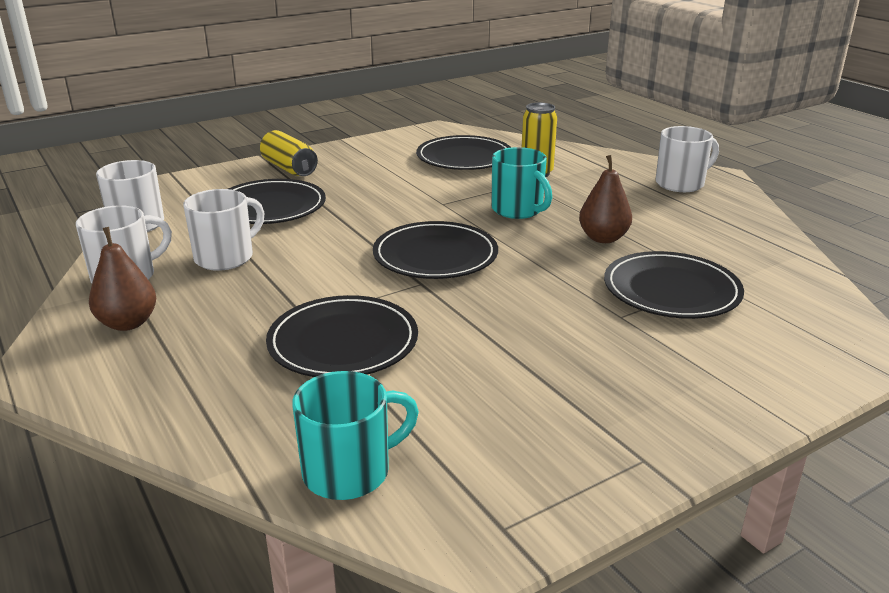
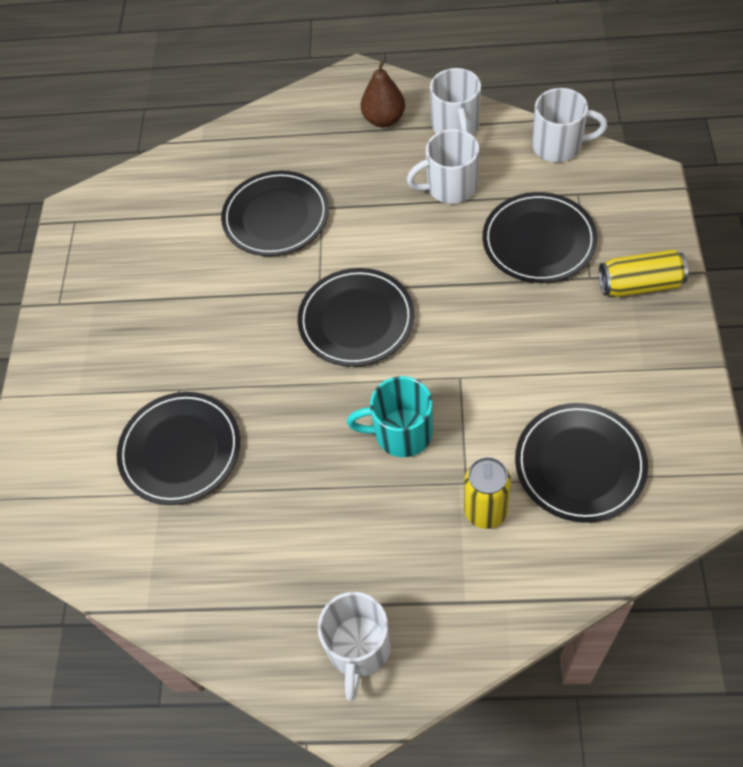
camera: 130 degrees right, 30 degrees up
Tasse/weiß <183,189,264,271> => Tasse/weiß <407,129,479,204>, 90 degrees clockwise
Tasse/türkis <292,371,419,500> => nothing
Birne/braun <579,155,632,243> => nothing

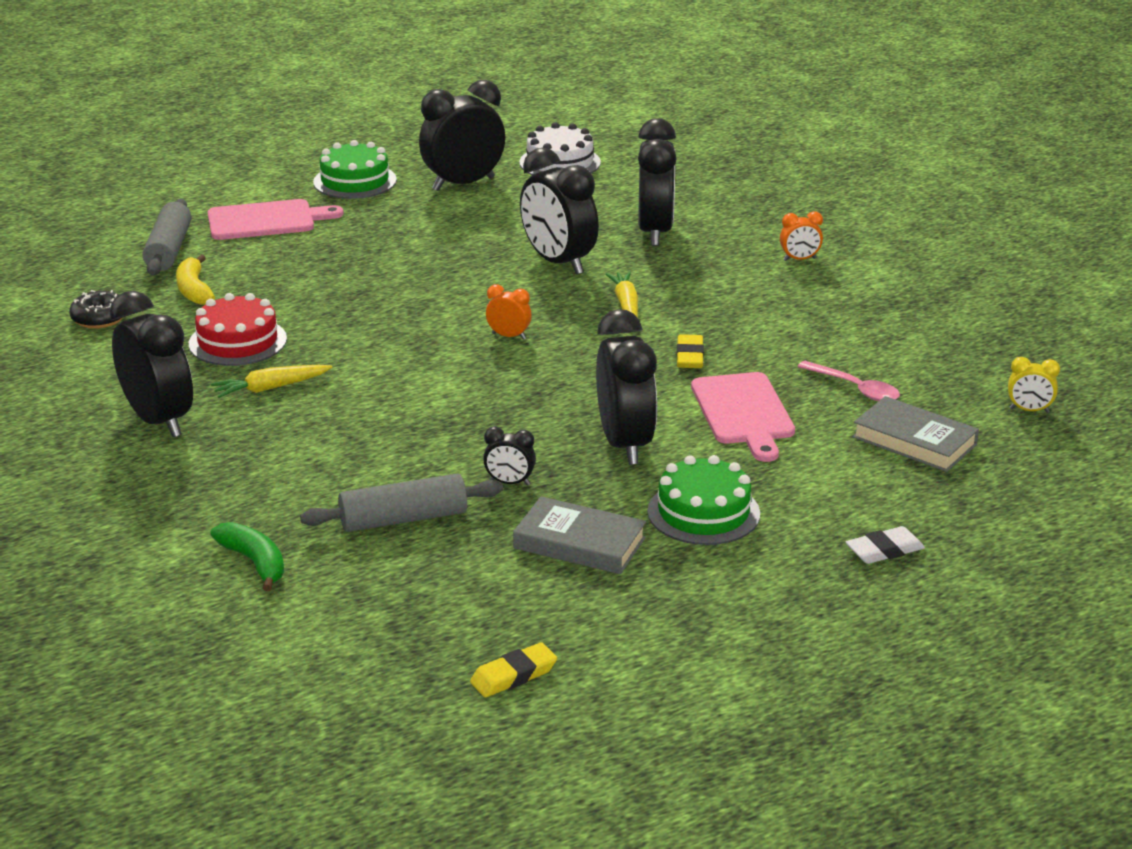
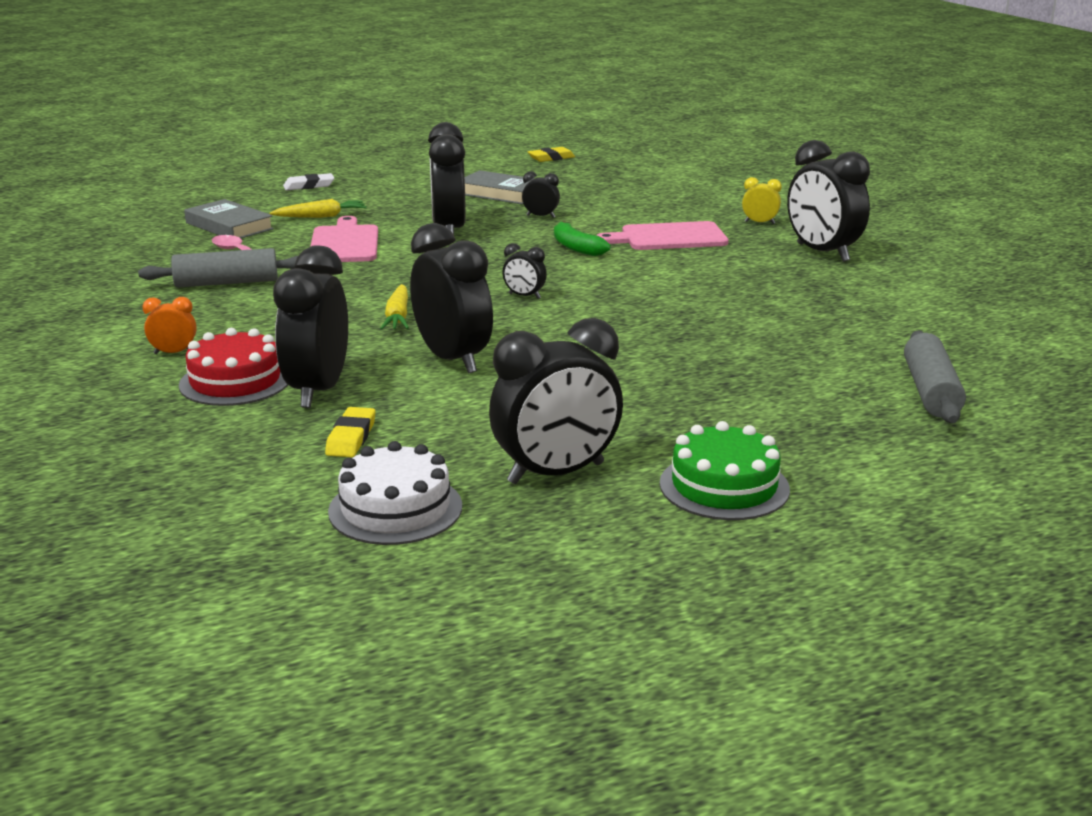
camera: 175 degrees left, 5 degrees down
Donut/schwarz <69,290,124,329> => nothing
Banane/gelb <176,255,215,305> => nothing
Kuchen/rot <189,293,287,366> => Kuchen/rot <179,328,288,406>, moved
Schneidebrett/rosa <208,199,344,240> => Schneidebrett/rosa <596,221,728,250>, moved
Banane/grün <210,522,284,591> => Banane/grün <554,221,610,256>, moved
Karotte/gelb <211,365,333,398> => Karotte/gelb <269,199,367,218>, moved
Nudelholz/grau <300,474,503,532> => Nudelholz/grau <138,248,298,288>, moved
Wecker/orange <486,284,532,340> => Wecker/schwarz <502,243,547,299>
Kuchen/grün <647,455,760,545> => nothing
Radiergummi/gelb <677,334,704,368> => Radiergummi/gelb <325,407,376,457>, moved
Wecker/gelb <1008,357,1060,413> => Wecker/gelb <742,177,782,224>, moved

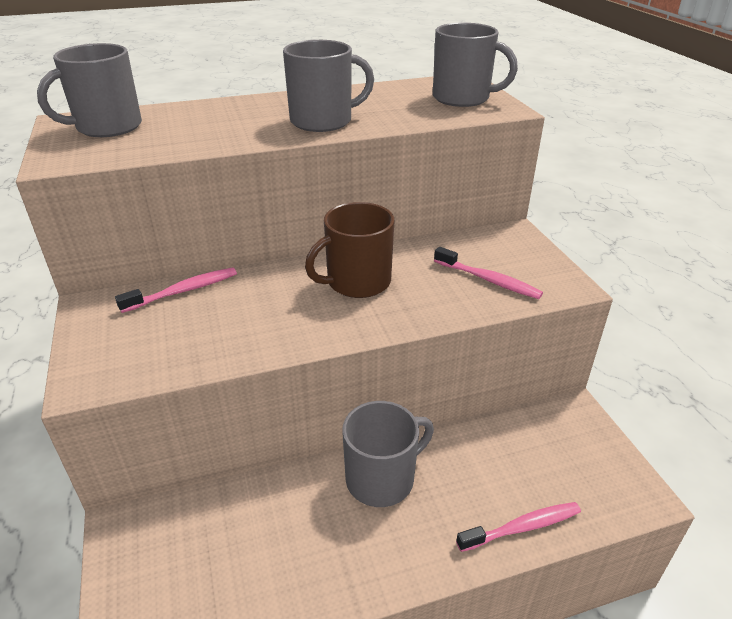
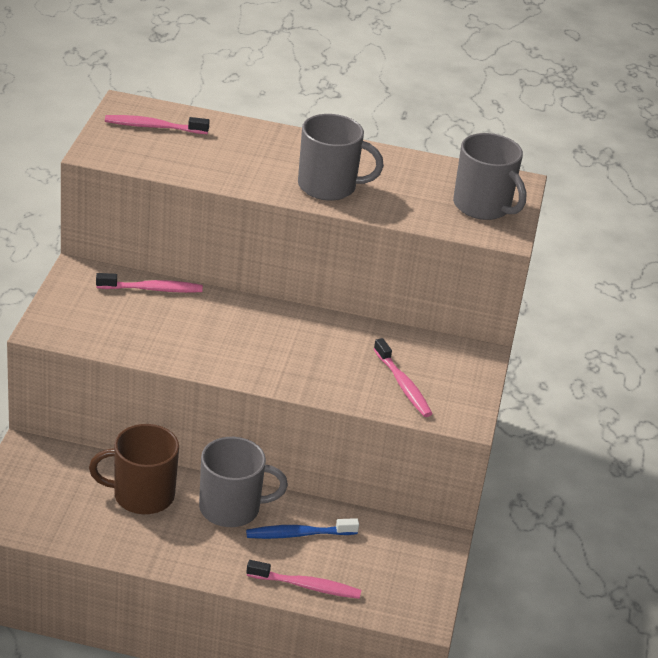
camera: 25 degrees right, 0 degrees up
Tasse/grau <37,43,142,137> => Zahnbürste/rosa <105,115,210,134>
Tasse/braun <305,202,394,298> => Tasse/braun <89,424,179,514>, moved
nothing => Zahnbürste/blau <246,518,359,539>

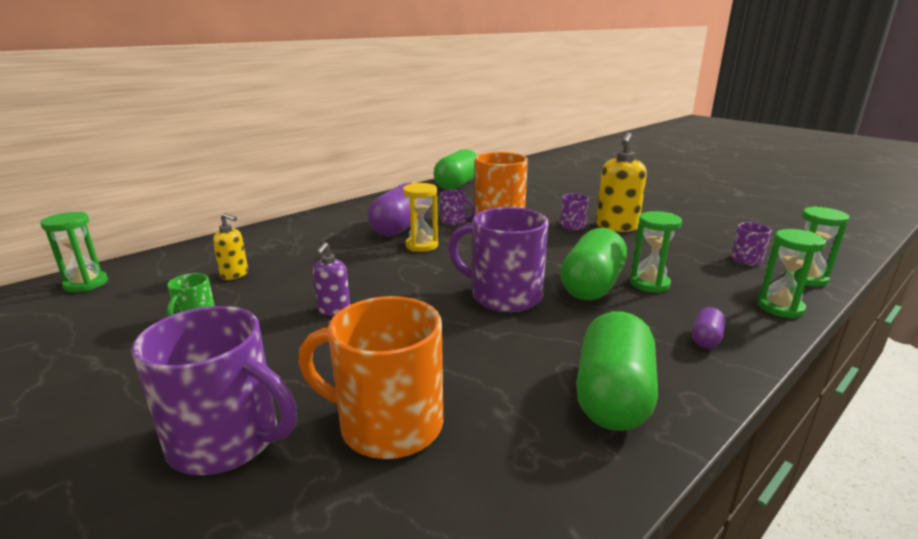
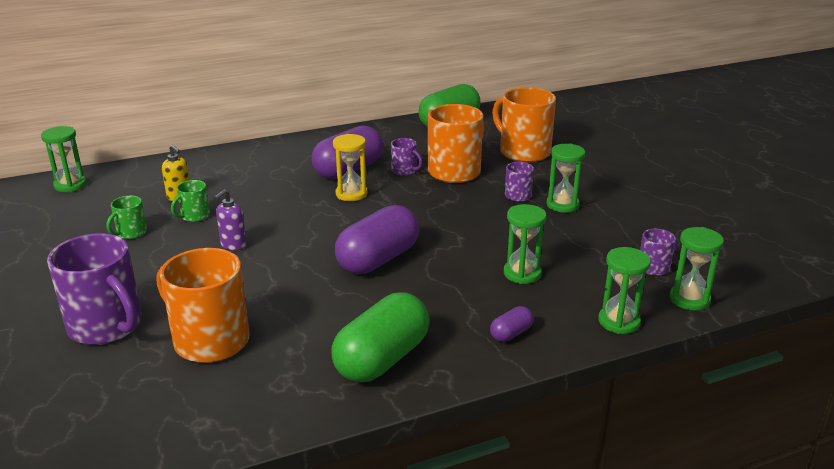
camera: 20 degrees right, 5 degrees up
Tasse/lila <448,207,548,312> => Kapsel/lila <335,205,419,274>
Kapsel/grün <560,228,627,300> => nothing
Seifenspender/gelb <596,132,647,232> => Sanduhr/grün <547,143,585,213>
nothing => Tasse/grün <171,180,210,222>
nothing => Tasse/orange <492,87,556,163>

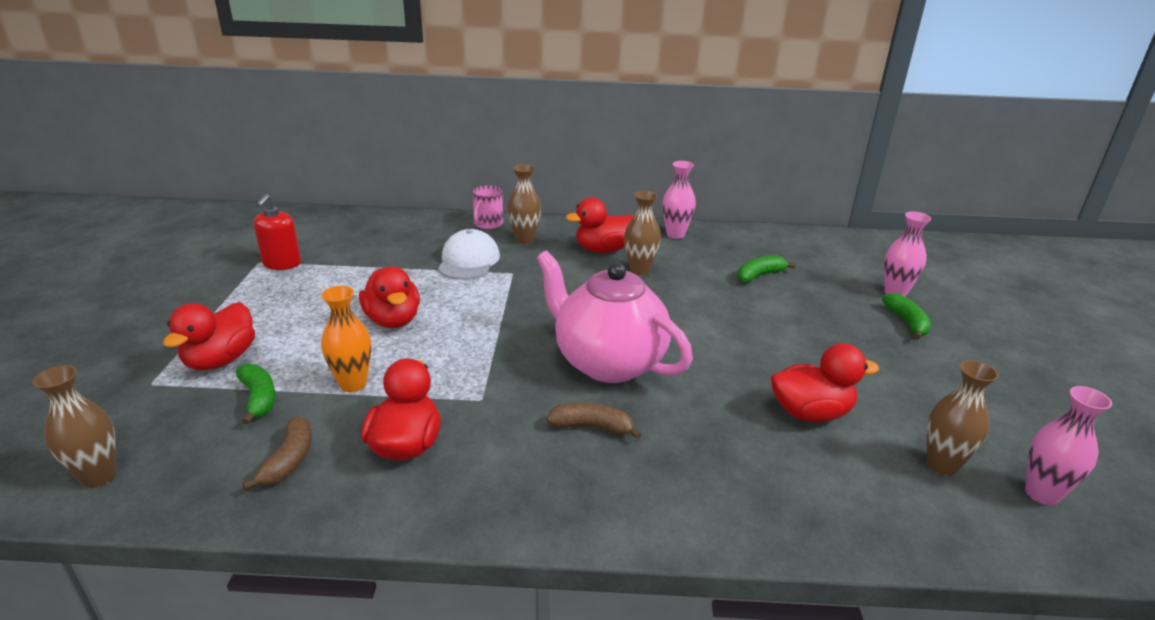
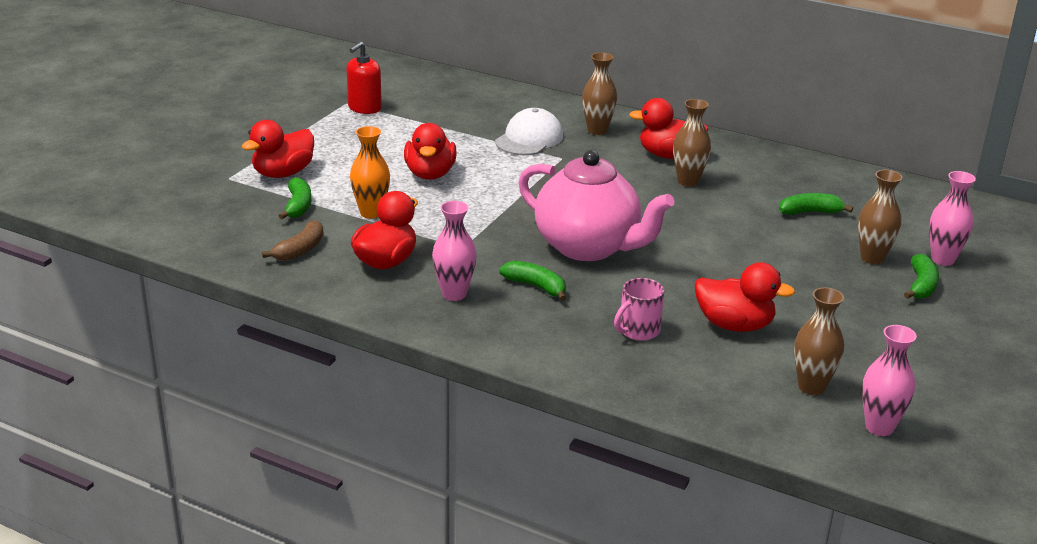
camera: 25 degrees right, 0 degrees up
Vase/braun <33,365,116,488> => Vase/braun <858,170,902,265>, moved
Tasse/rosa <473,186,503,229> => Tasse/rosa <614,278,664,341>, moved
Teekanne/rosa <537,251,693,383> => Teekanne/rosa <518,150,674,261>, 150 degrees clockwise
Banane/braun <547,403,642,439> => Banane/grün <499,261,566,301>
Vase/rosa <663,161,696,239> => Vase/rosa <432,201,477,301>, moved

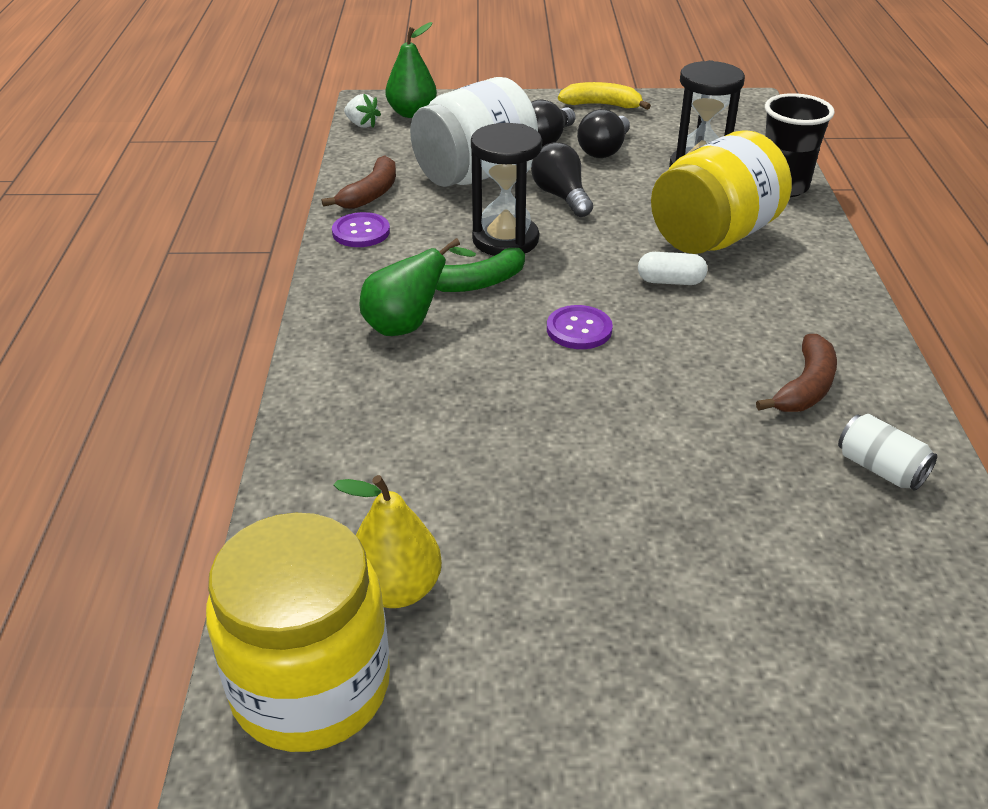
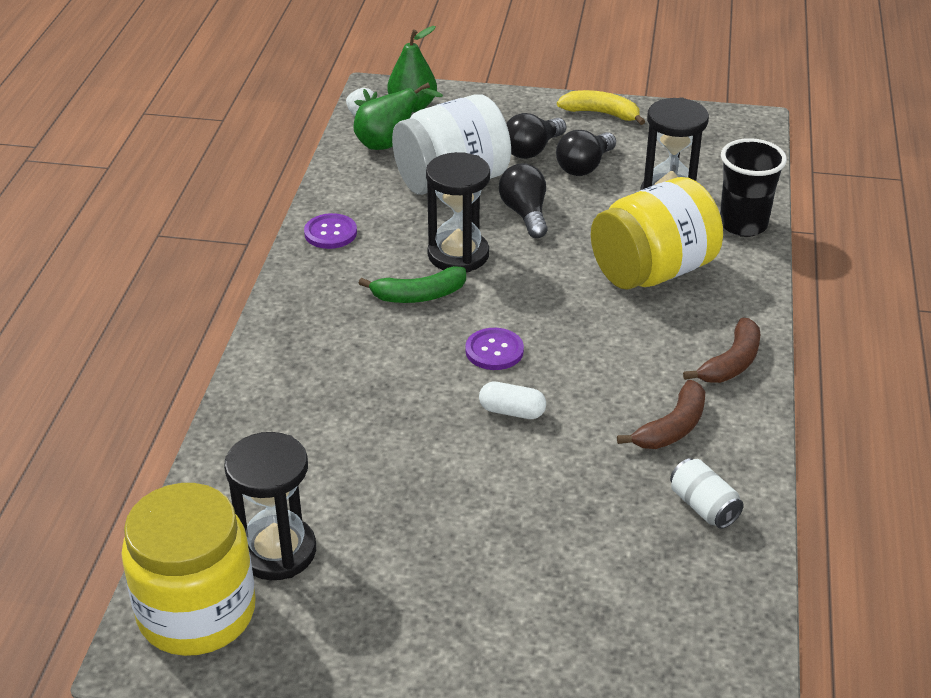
camera: 10 degrees right, 0 degrees up
Banane/braun <322,156,396,209> => Banane/braun <683,318,760,383>, moved
Birne/gelb <334,475,442,608> => Sanduhr/schwarz <224,432,316,580>
Birne/grün <360,238,476,336> => Birne/grün <354,83,443,150>, moved
Kapsel/weiß <638,252,707,285> => Kapsel/weiß <479,382,546,419>, moved

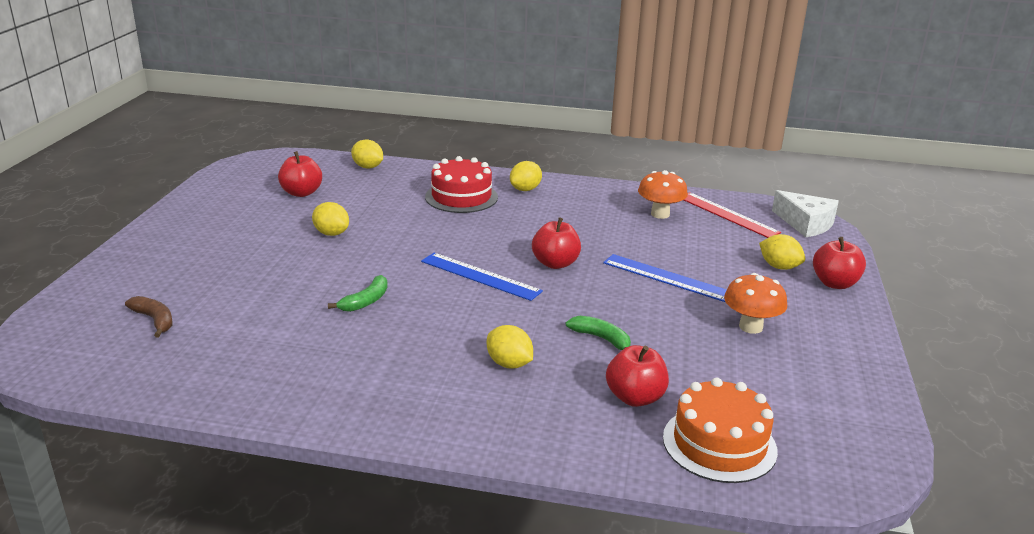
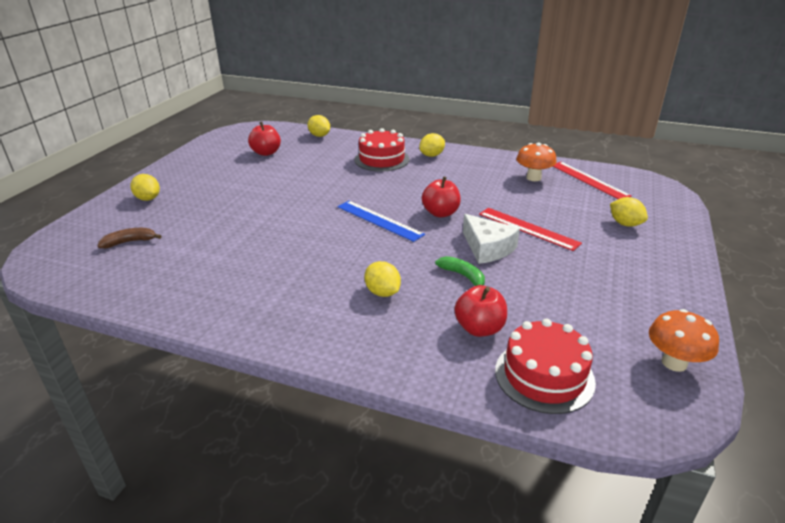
camera: 10 degrees right, 5 degrees up
Banane/braun <125,296,173,338> => Banane/braun <98,228,162,248>, 75 degrees counterclockwise
Zitrone/gelb <312,202,349,236> => Zitrone/gelb <130,174,160,201>, moved
Banane/grün <328,275,388,312> => nothing
Lineal/blau <603,254,727,302> => Lineal/rot <479,208,582,251>
Kuchen/orange <663,377,778,483> => Kuchen/rot <495,318,596,414>
Pilz/orange <724,273,787,334> => Pilz/orange <649,309,719,372>, moved
Käse/weiß <772,190,839,237> => Käse/weiß <463,214,520,264>, moved
Apfel/rot <813,237,866,289> => nothing

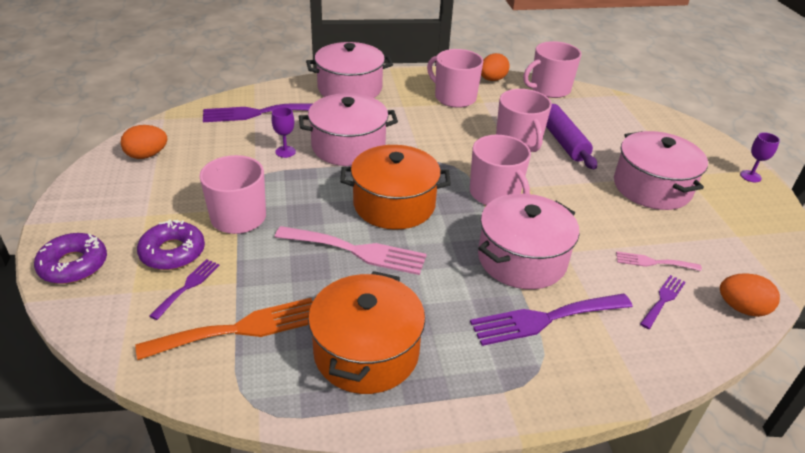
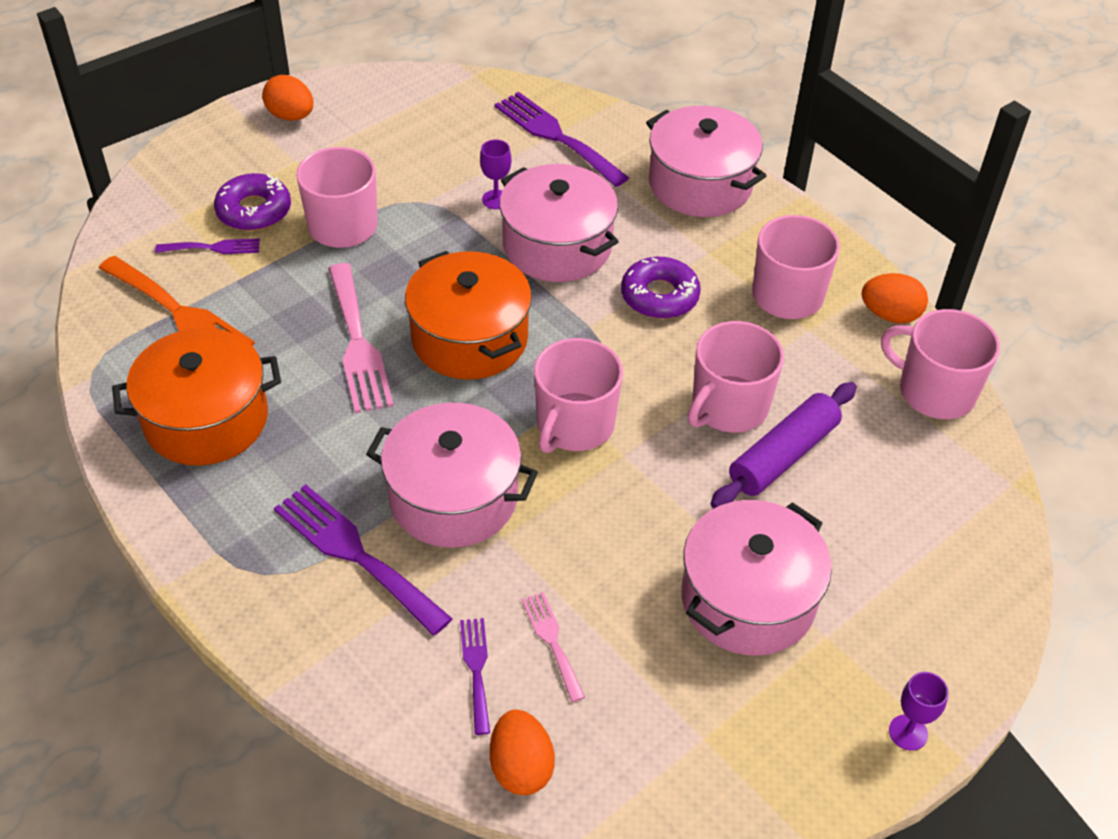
camera: 60 degrees right, 10 degrees up
Donut/lila <34,233,107,284> => Donut/lila <621,257,701,319>, moved
Ei/orange <120,125,167,159> => Ei/orange <262,75,313,121>, moved
Gabel/lila <640,275,686,329> => Gabel/lila <460,618,490,735>, 105 degrees counterclockwise

